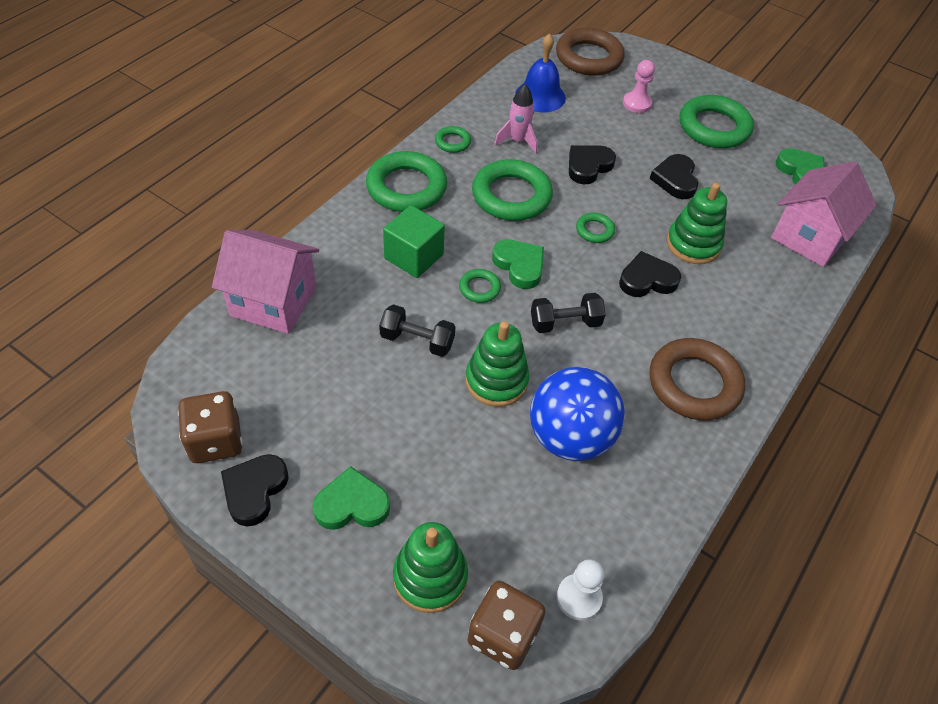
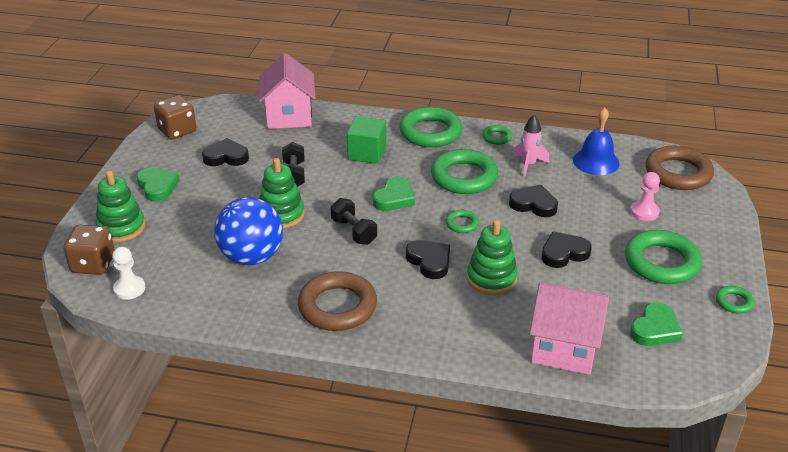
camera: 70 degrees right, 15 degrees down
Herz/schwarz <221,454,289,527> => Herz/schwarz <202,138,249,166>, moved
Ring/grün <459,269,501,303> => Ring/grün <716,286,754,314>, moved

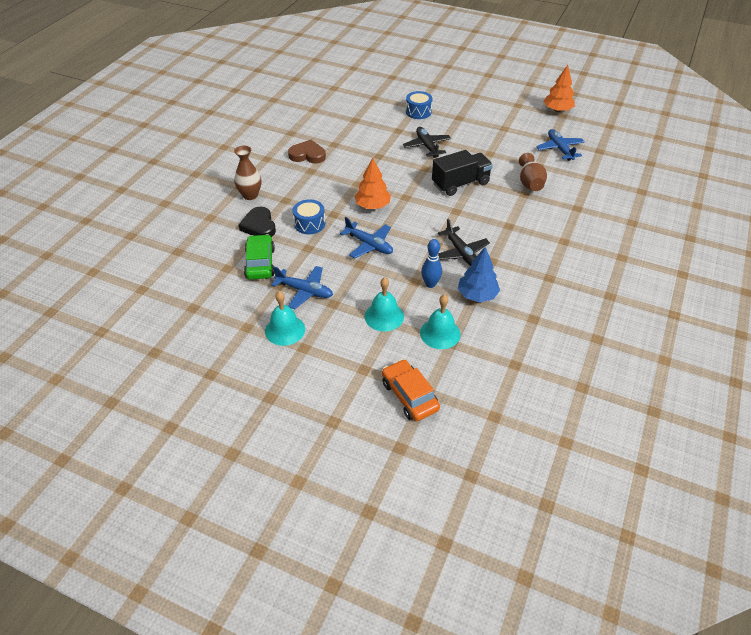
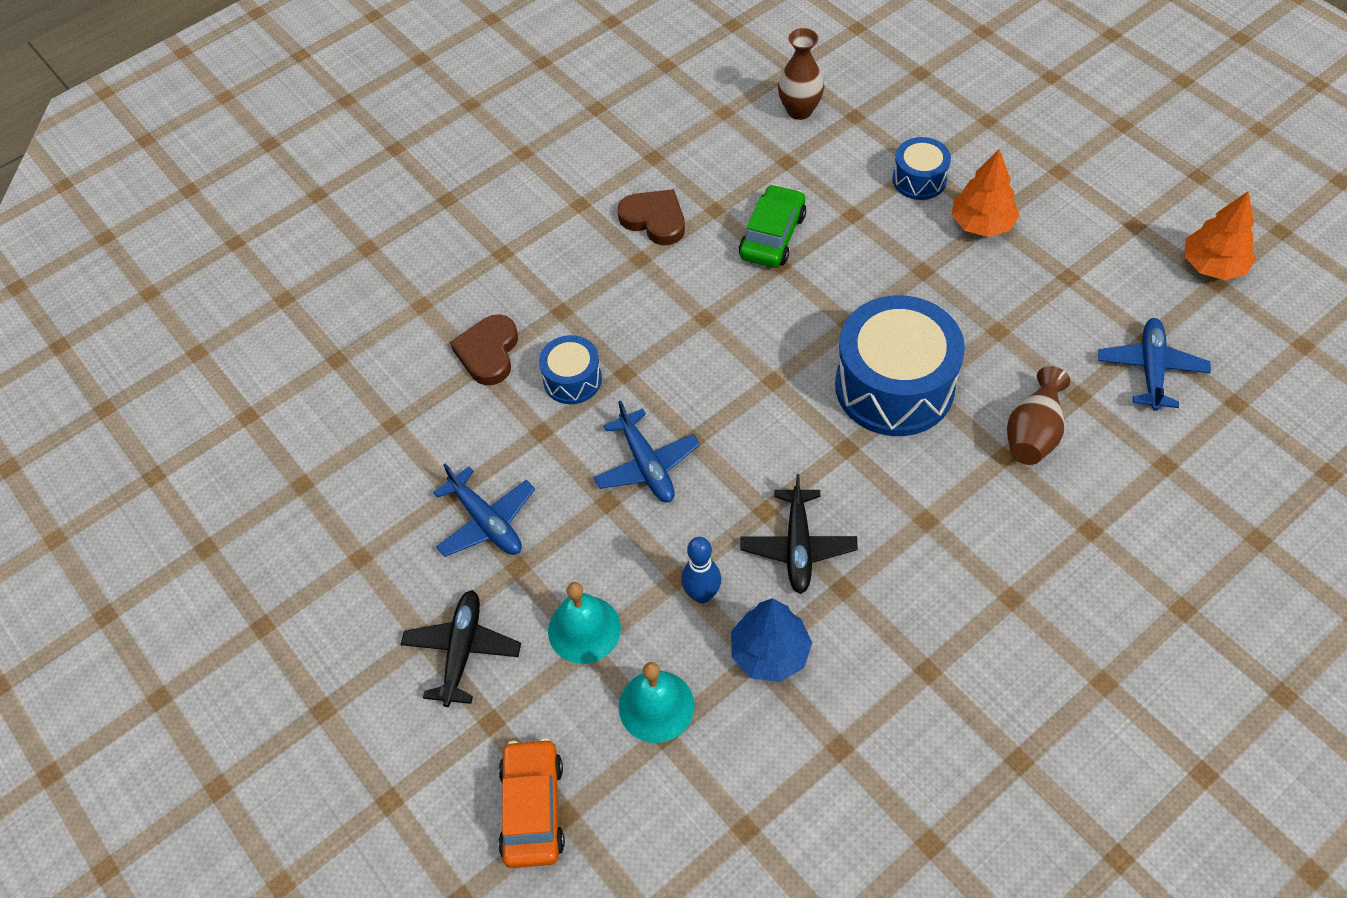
camera: 30 degrees right, 10 degrees up
Vase/braun <234,146,261,200> => Vase/braun <778,28,824,120>, moved
Herz/schwarz <238,207,276,237> => Herz/braun <450,314,518,385>
Auto/grün <244,234,275,280> => Auto/grün <739,184,806,268>, moved
Glocke/türkis <265,291,305,346> => nothing
Baum/orange <354,158,391,209> => Baum/orange <952,149,1020,237>, moved
Flugzeug/schwarz <403,127,451,158> => Flugzeug/schwarz <401,590,521,707>, moved
Lastwagen/schwarz <432,150,493,196> => Trommel/blau <835,295,965,436>

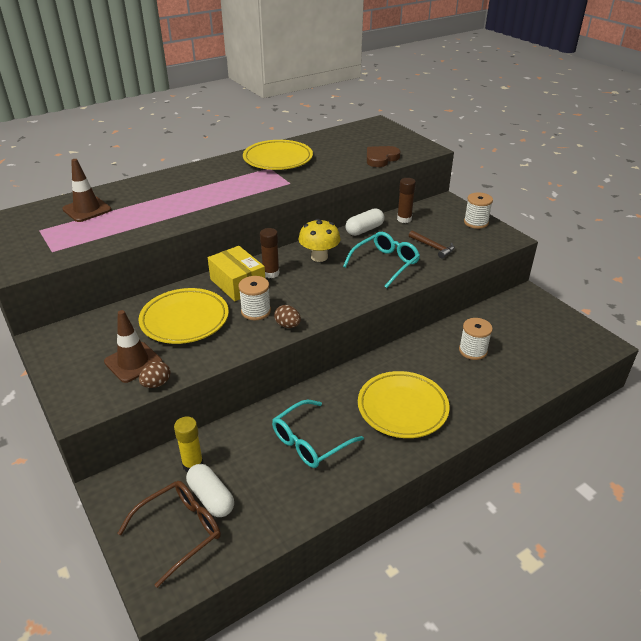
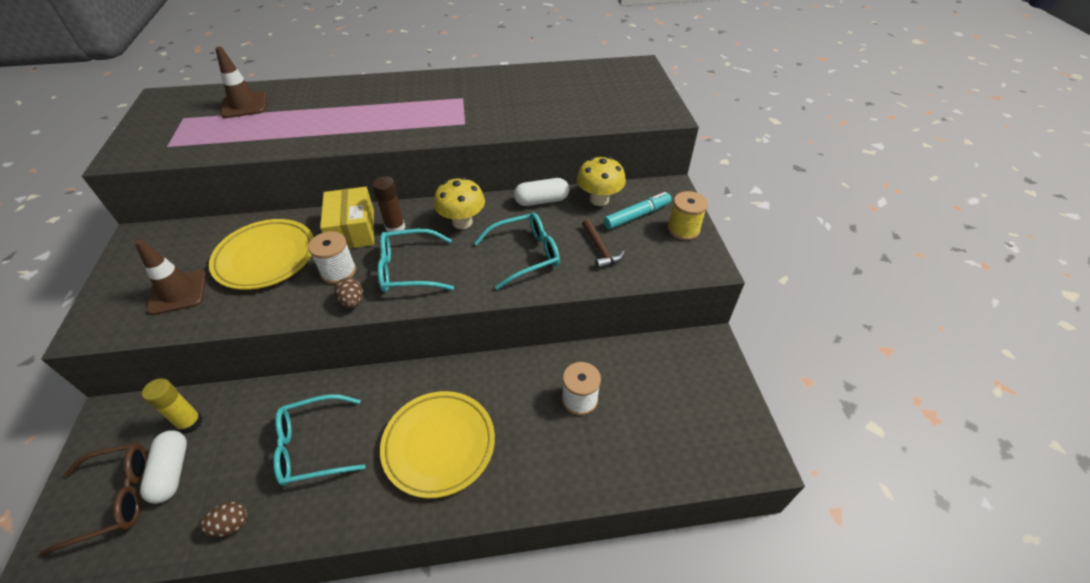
camera: 25 degrees right, 10 degrees up
Ei/braun <139,361,171,388> => Ei/braun <199,501,248,537>, moved
Teller/gelb <243,140,313,170> => nothing
Herz/braun <367,146,401,167> => nothing
Klebestift/braun <397,178,416,223> => Pilz/gelb <577,157,626,206>
Garnrolle/weiß <464,192,493,229> => Garnrolle/gelb <668,191,708,240>
nothing => Brille/türkis <378,229,454,292>
nothing => Filzstift/türkis <603,192,672,229>

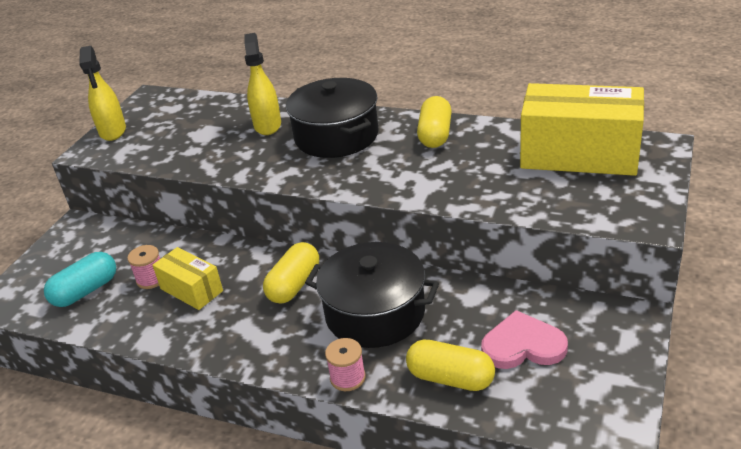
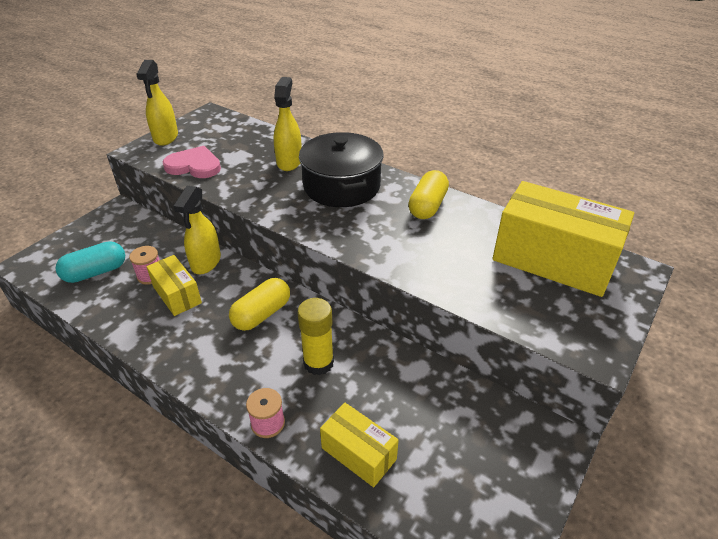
camera: 10 degrees right, 5 degrees up
Kochtopf/schwarz <305,242,439,348> => Klebestift/gelb <297,298,334,375>
Kapsel/gelb <406,340,495,391> => Schachtel/gelb <320,403,399,487>
Herz/rosa <481,310,568,369> => Herz/rosa <163,146,221,178>, moved
nothing => Sprühflasche/gelb <173,186,221,274>

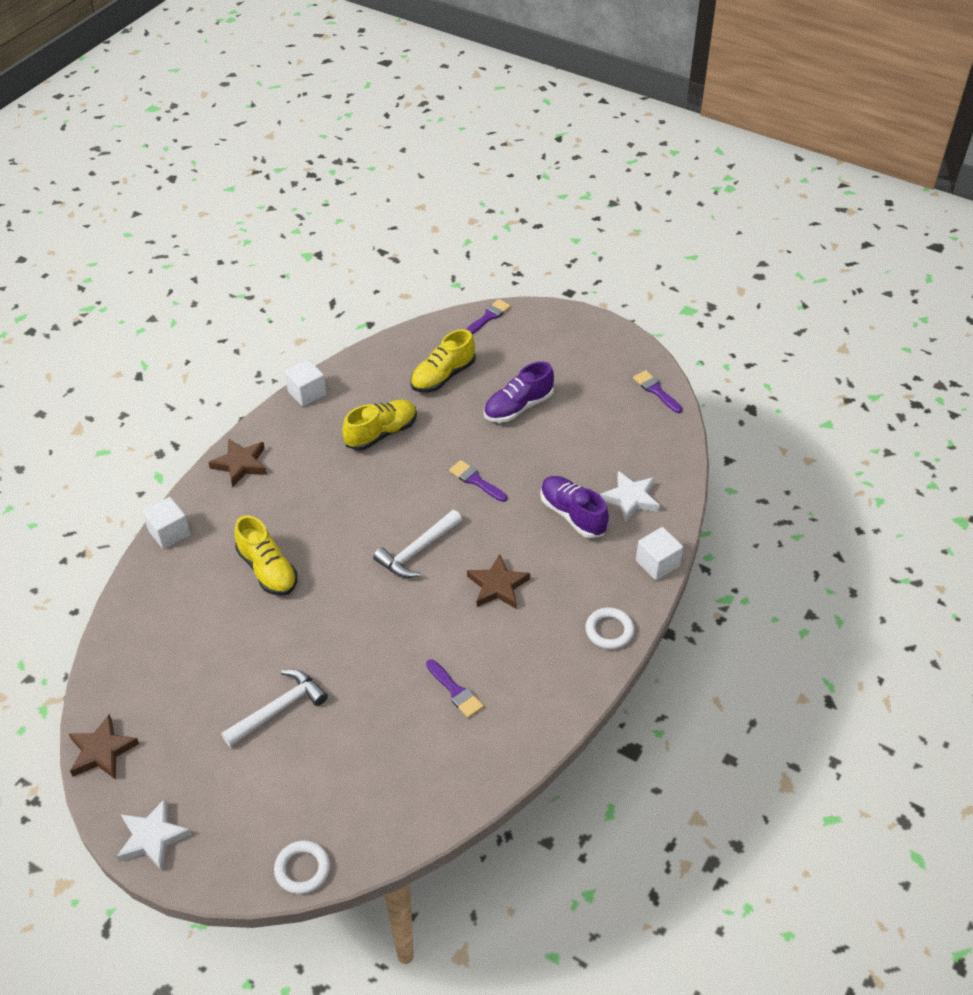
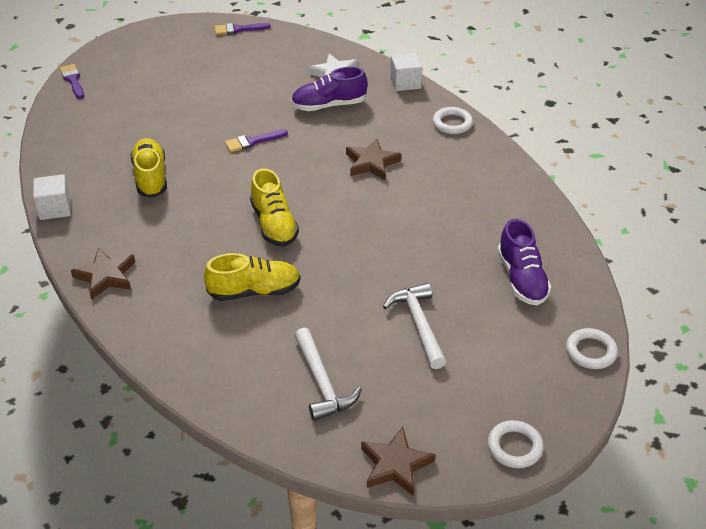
camera: 65 degrees left, 5 degrees down
Stern/weiß <116,799,192,871> => Ring/weiß <488,420,544,468>
Kubus/weiß <142,497,190,549> => nothing
Hammer/weiß <373,510,462,578> => Hammer/weiß <294,328,362,421>, moved
Schuh/gelb <410,329,475,392> => Schuh/gelb <250,168,299,247>, moved
Pinsel/lila <426,659,484,718> => nothing
Schuh/lila <484,361,554,423> => Schuh/lila <497,219,551,305>, moved

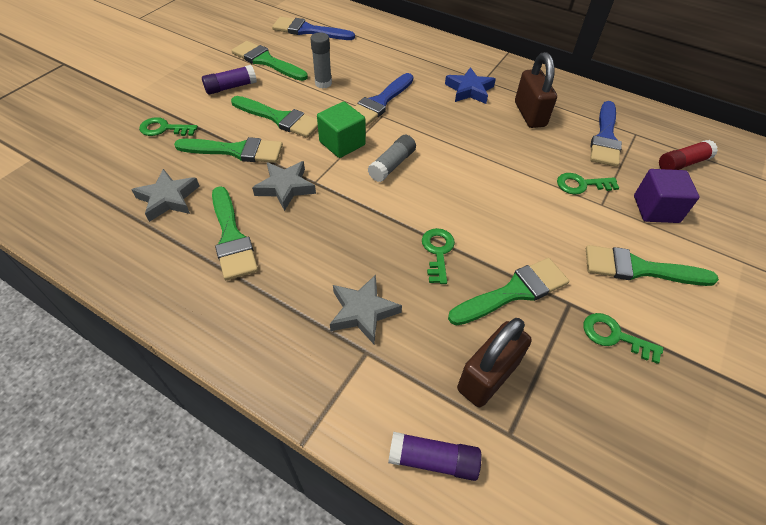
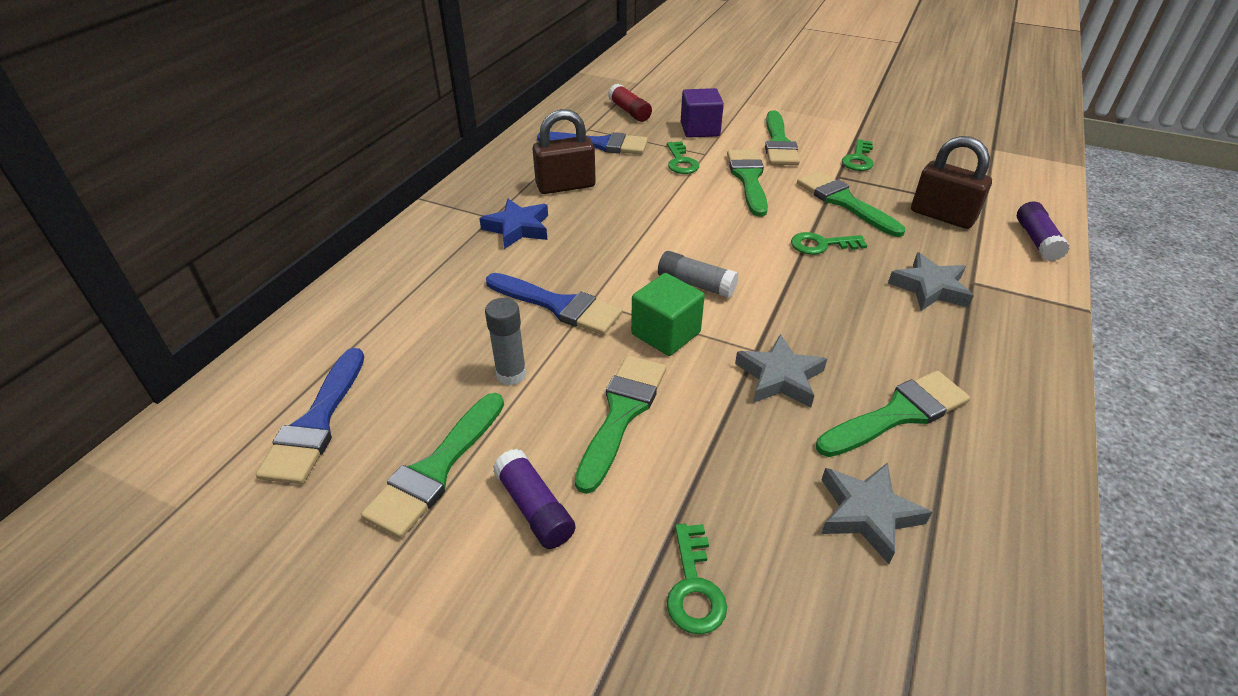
camera: 95 degrees left, 10 degrees down
Pinsel/grün <174,137,283,163> => Pinsel/grün <727,150,768,217>, moved

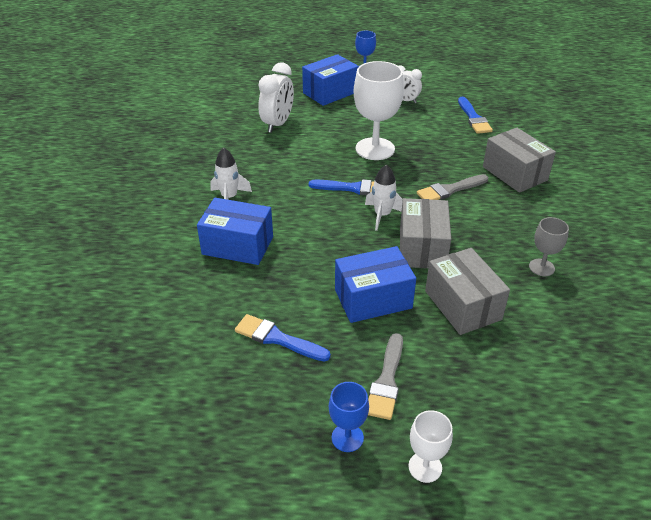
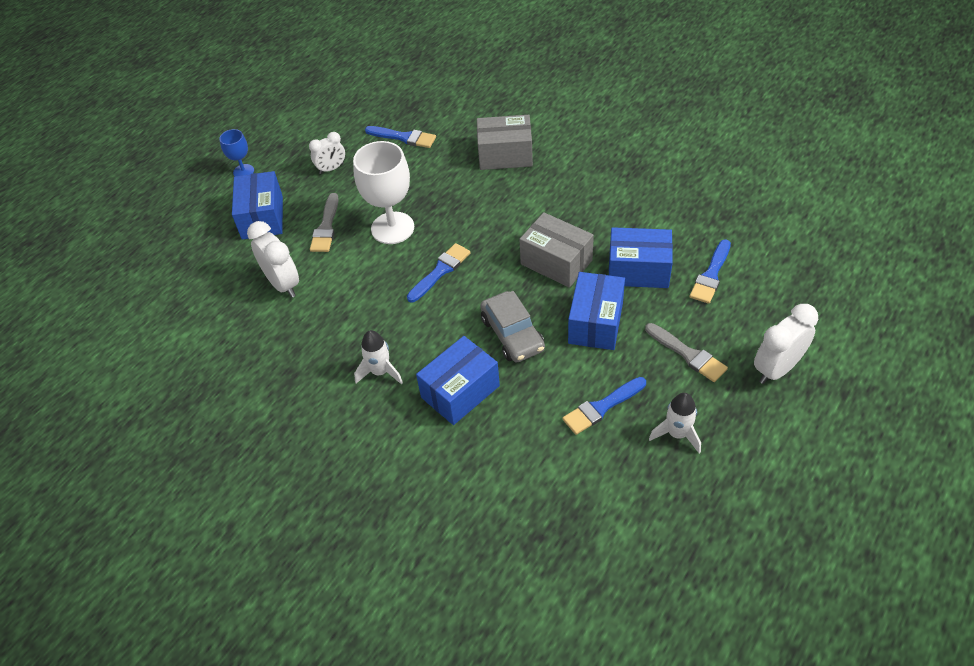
camera: 55 degrees left, 10 degrees up
Kelch/blau <329,382,369,452> => nothing
Rakete/weiß <365,165,403,231> => Rakete/weiß <649,393,701,453>, moved
Kelch/weiß <409,410,453,483> => Wecker/weiß <754,304,818,384>
Pinsel/grau <417,174,488,200> => Pinsel/grau <310,193,339,252>, moved
Schachtel/grau <425,248,510,335> => Schachtel/blau <609,227,673,288>
Kelch/grau <529,217,569,276> => nothing
nothing => Auto/grau <480,291,545,363>
nothing => Pinsel/blau <690,239,731,304>

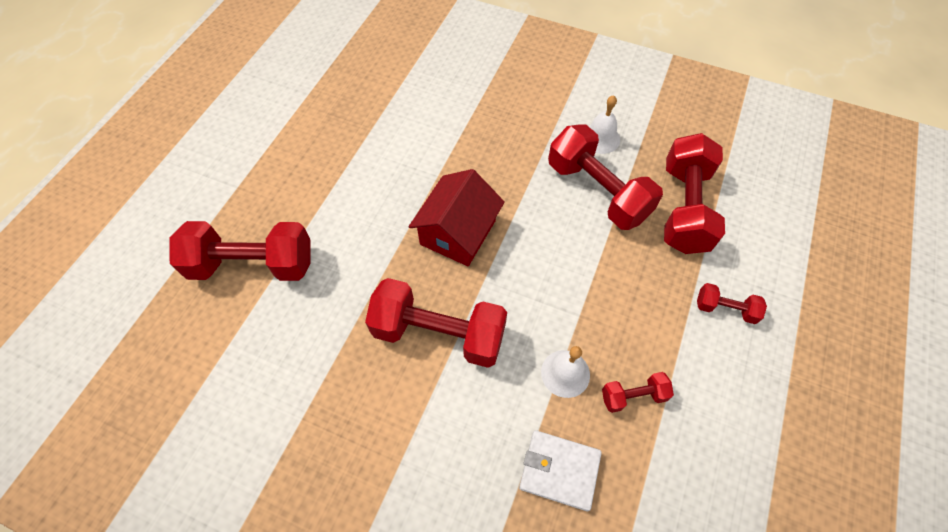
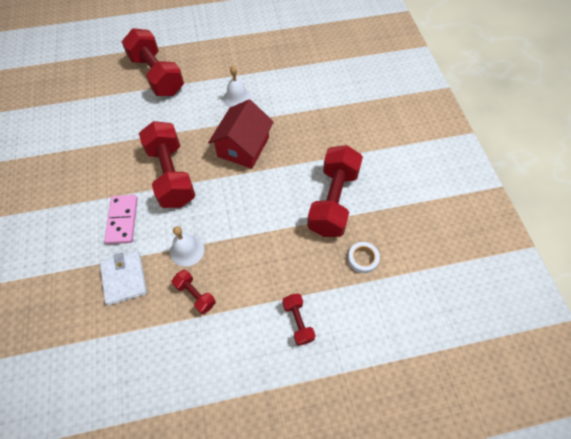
camera: 55 degrees right, 0 degrees up
Haus/rot <409,169,505,266> => Haus/rot <208,99,274,169>, 60 degrees counterclockwise
Glocke/weiß <588,95,620,154> => Glocke/weiß <223,66,251,108>, moved
Hantel/rot <664,133,725,254> => Klebeband/weiß <348,242,380,273>
nothing => Dominostein/rosa <104,195,138,244>

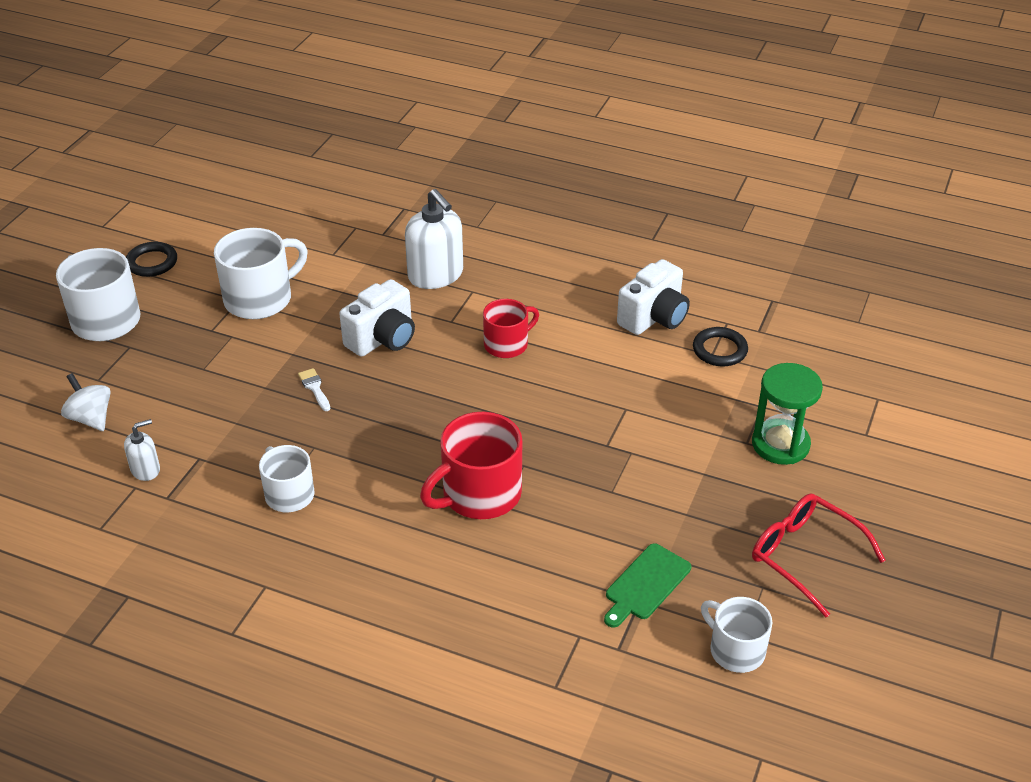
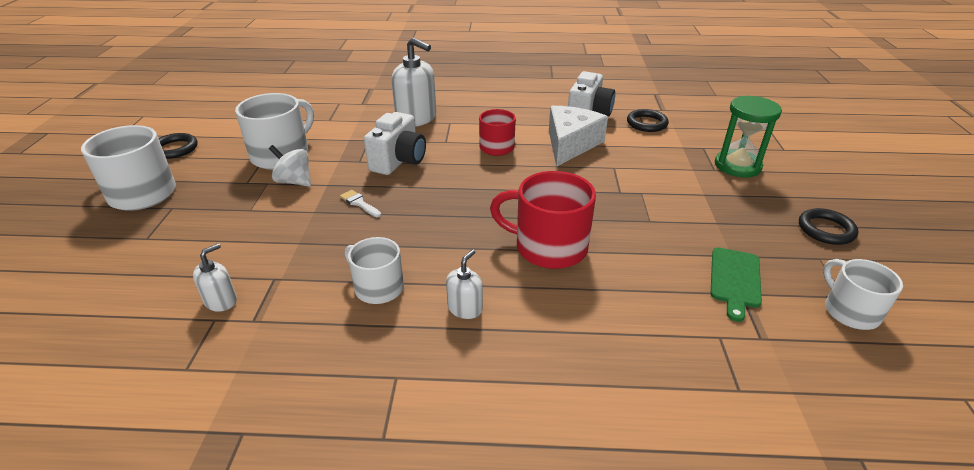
camera: 20 degrees left, 5 degrees down
Kreisel/weiß <61,373,111,431> => Kreisel/weiß <269,145,311,187>, moved
Tasse/rot <420,412,522,519> => Tasse/rot <490,171,596,269>, 75 degrees clockwise
Tasse/weiß <701,597,773,673> => Tasse/weiß <823,259,903,330>, 45 degrees clockwise
Brille/rot <752,493,886,617> => Ring/schwarz <799,208,858,245>
nothing => Seifenspender/weiß <446,249,483,319>
nothing => Käse/weiß <549,106,608,167>

